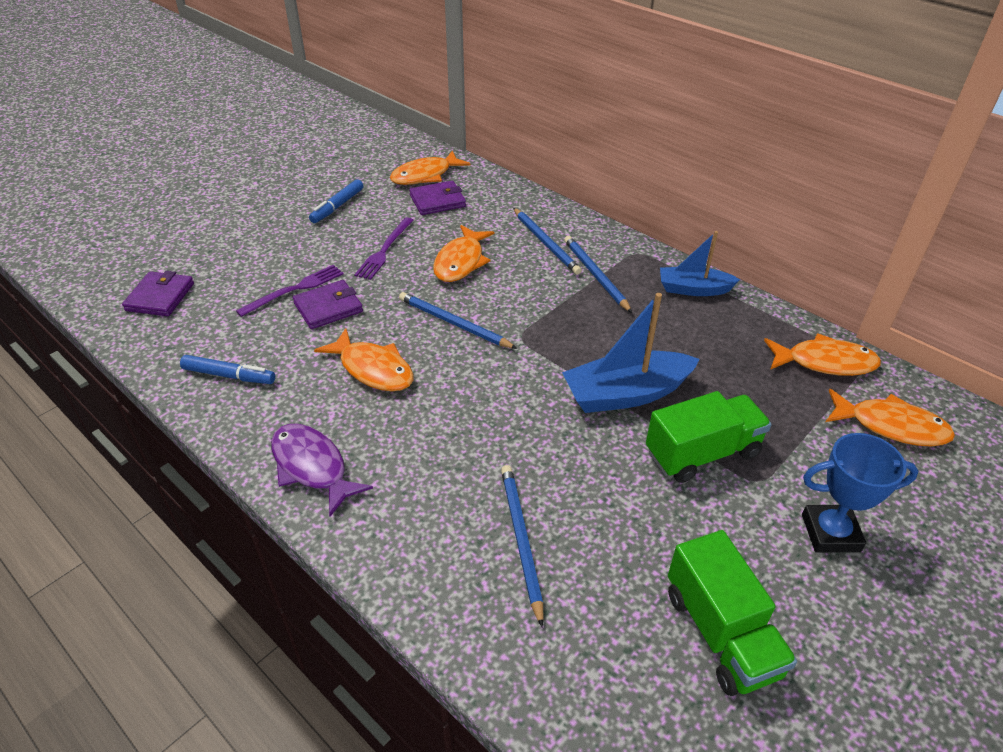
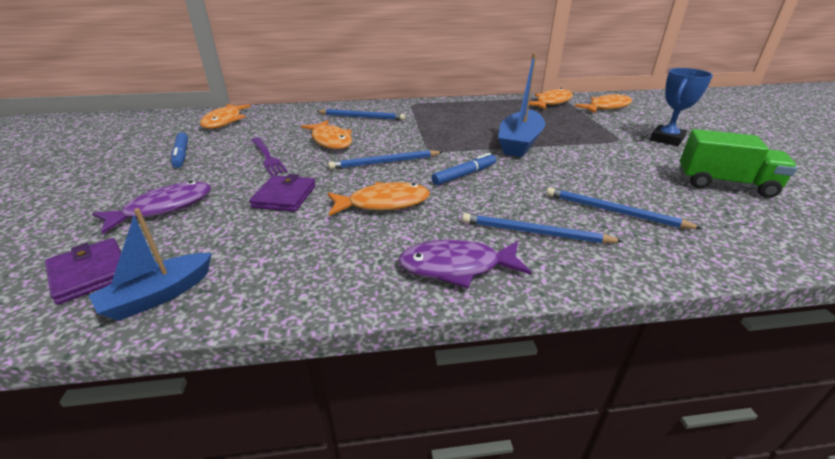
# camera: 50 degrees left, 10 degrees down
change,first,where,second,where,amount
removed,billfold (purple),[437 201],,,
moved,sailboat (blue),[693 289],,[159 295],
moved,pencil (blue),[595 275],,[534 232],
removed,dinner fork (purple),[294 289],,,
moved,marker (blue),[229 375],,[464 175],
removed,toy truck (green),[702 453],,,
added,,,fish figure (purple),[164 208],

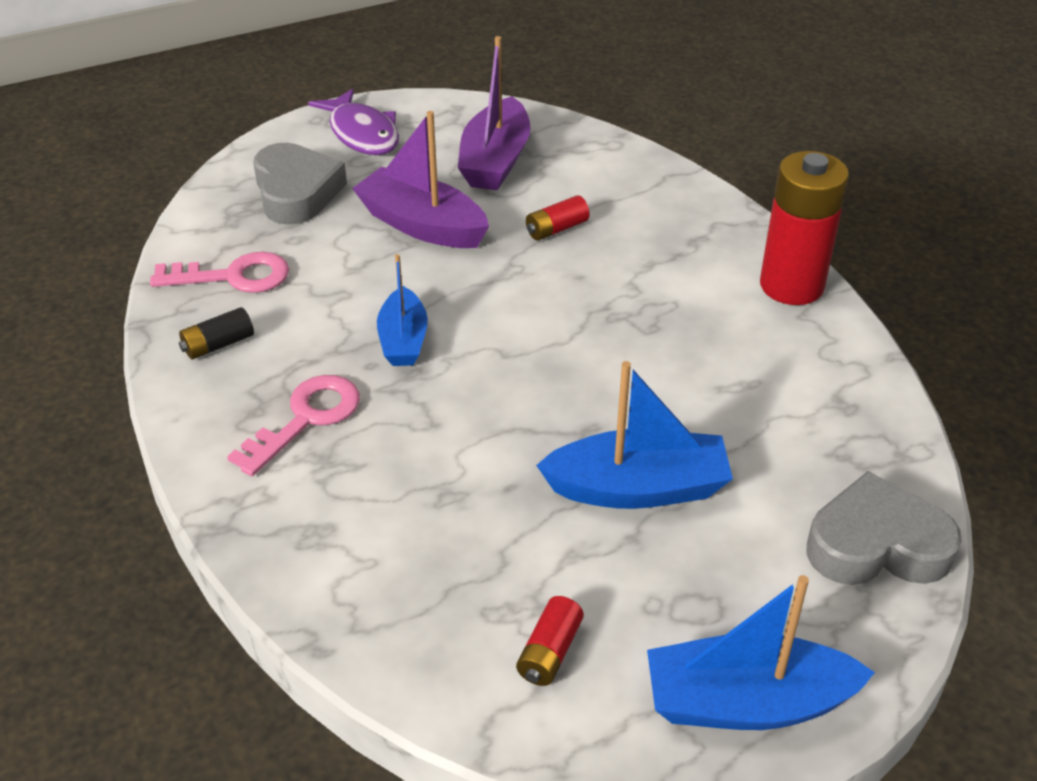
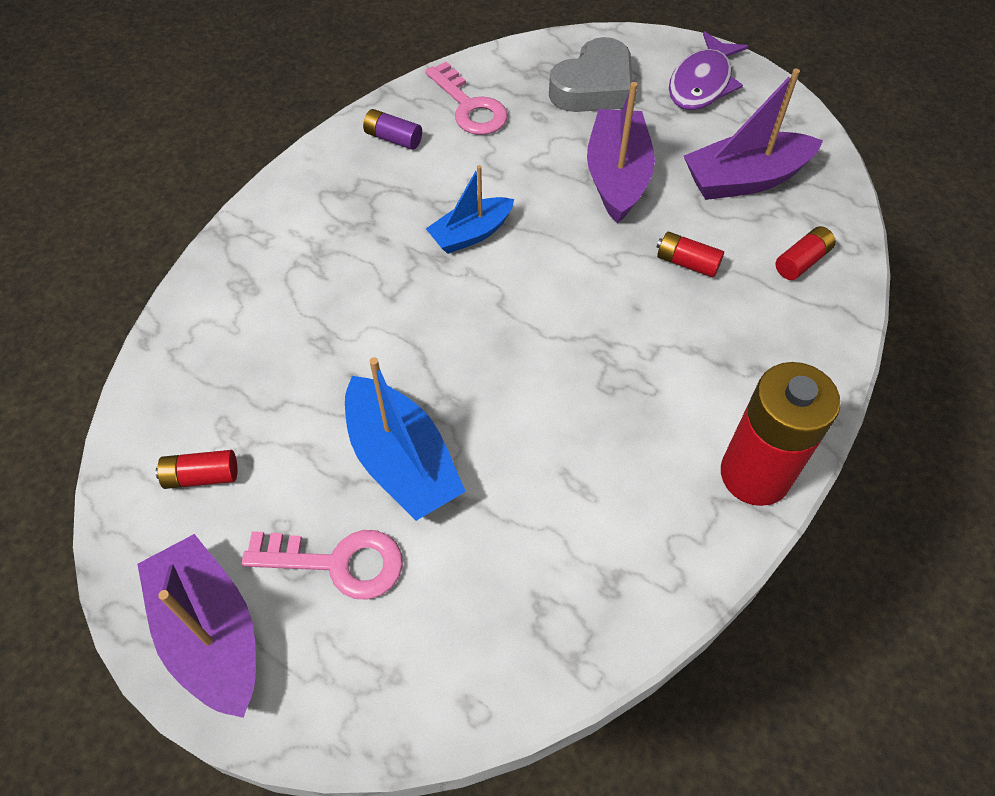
# camera: 60 degrees right, 15 degrees up
change,first,where,second,where,amount
recoloured,battery (jet-black),[218 345],battery (purple),[393 138],
moved,latchkey (pink),[306 419],,[338 562],
removed,heart (ash-grey),[876 545],,,
recoloured,sailboat (blue),[746 702],sailboat (purple),[211 633],
added,,,battery (red),[802 261],

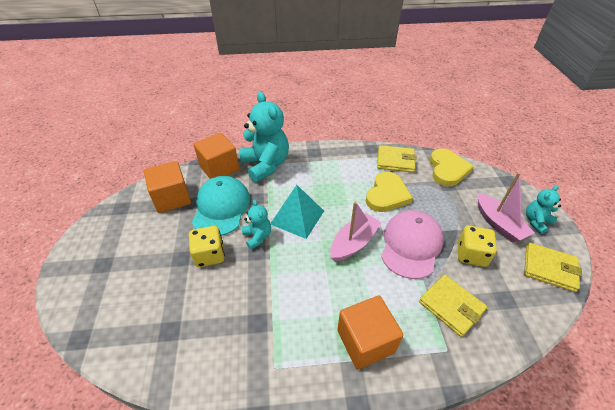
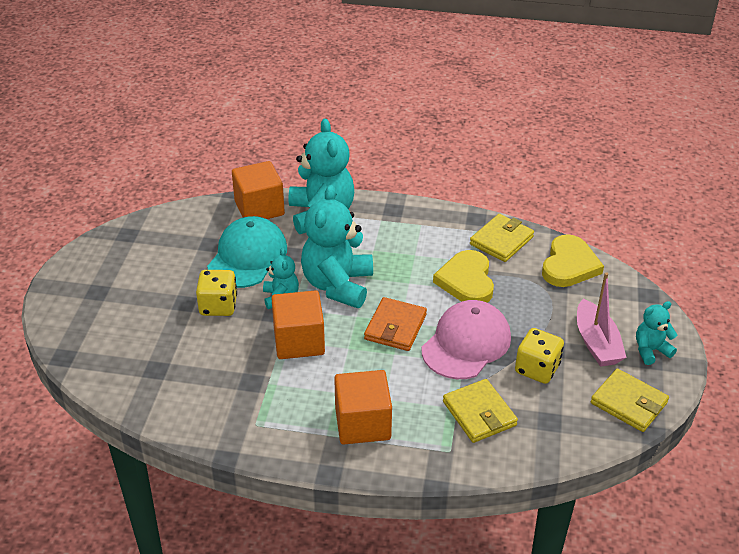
# camera: 15 degrees right, 5 degrees down
change,first,where,second,where,amount
turned,billfold (yellow),[395 161],,[501 241],75 degrees counterclockwise
moved,solid cube (orange-coloured),[172 198],,[299 341],
turned,heart (yellow),[387 195],,[466 281],135 degrees clockwise
replaced,pyramid shape (teal),[297 217],stuffed bear (teal),[337 285],
replaced,sailboat (pink),[353 243],billfold (orange-coloured),[395 327],

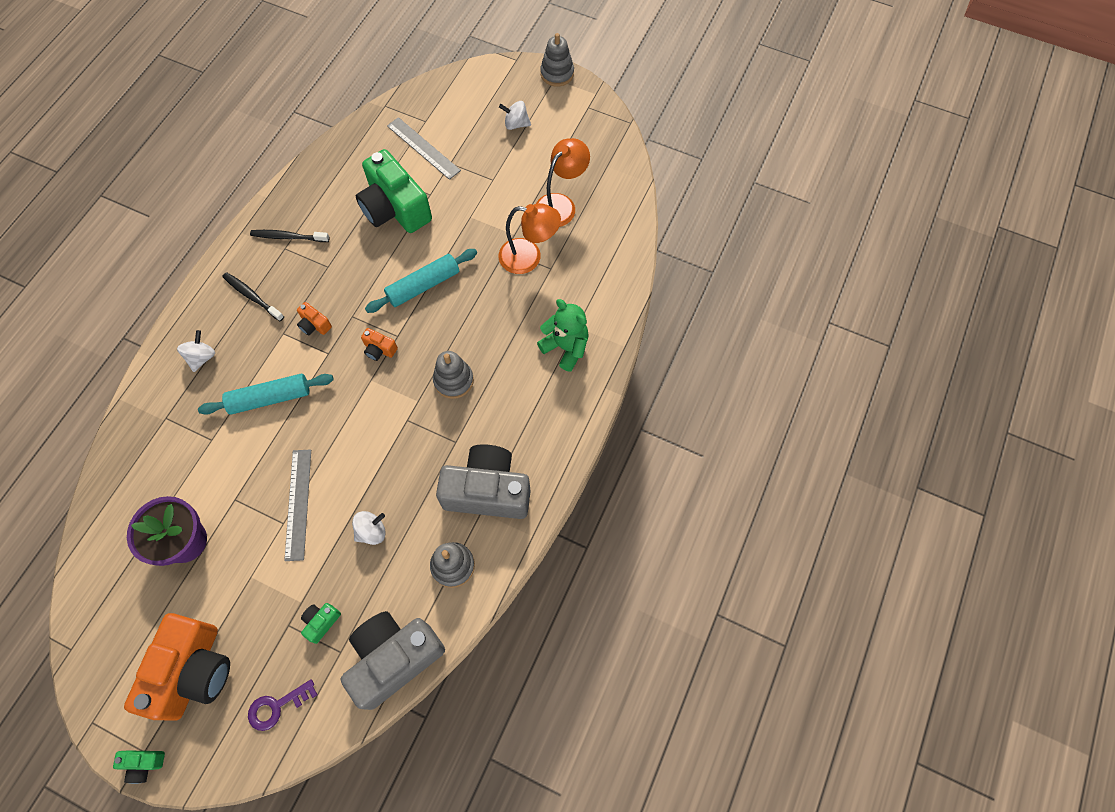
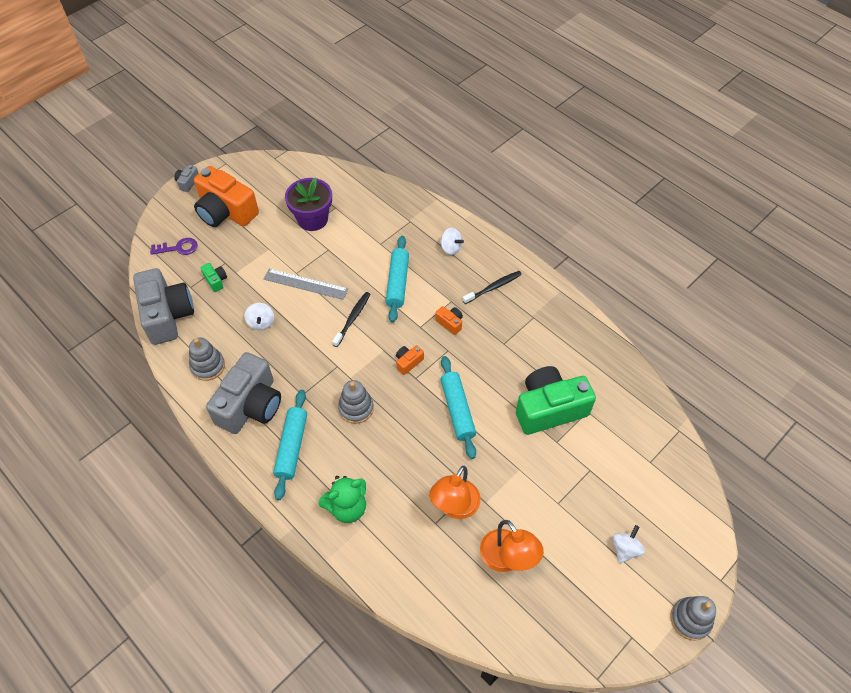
# camera: 110 degrees right, 10 degrees down
change,first,where,second,where,amount
removed,straightedge (ash-grey),[423 148],,,
moved,toothbrush (jet-black),[288 237],,[352 318],
turned,photo camera (orange-coloured),[314 325],,[450 323],75 degrees clockwise
turned,latchkey (purple),[277 706],,[178 248],90 degrees clockwise
recoloured,photo camera (green),[144 763],photo camera (ash-grey),[187 182],
added,,,rolling pin (teal),[292 447],

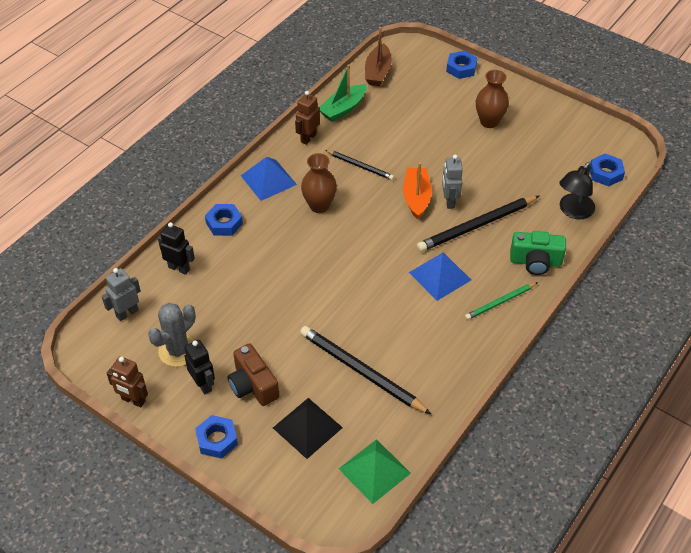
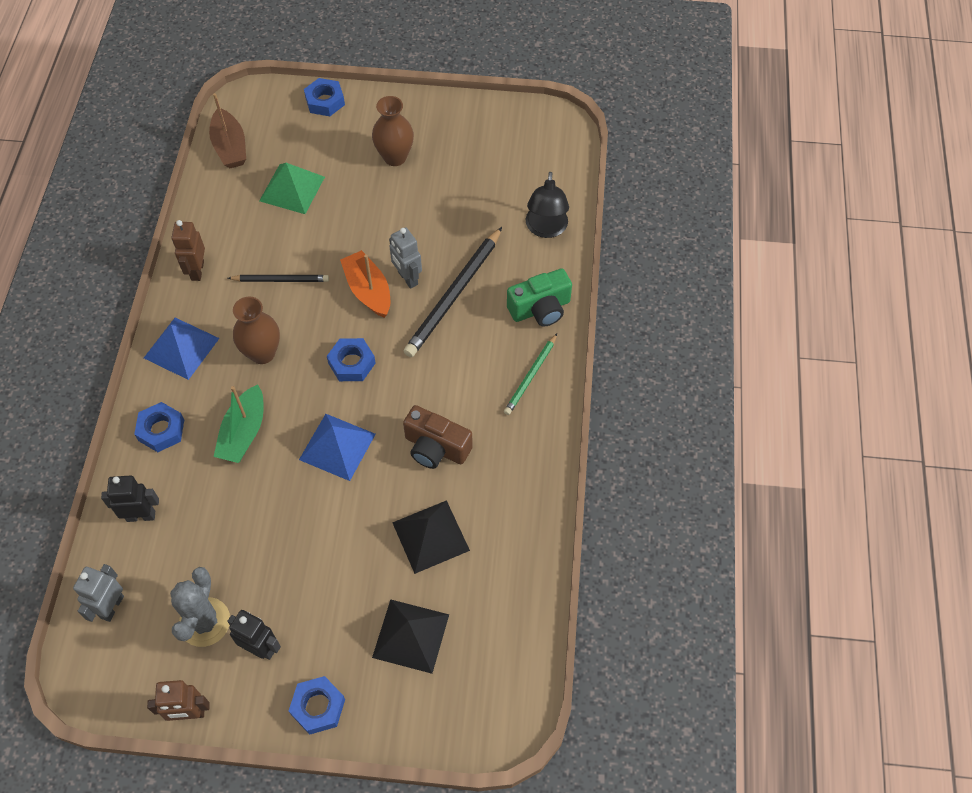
# camera: 30 degrees left, 10 degrees up
change,first,where,second,where,amount
moved,sailboat (green),[343 109],,[243 433],
moved,hex nut (blue),[605 173],,[351 363],
moved,pyramid shape (blue),[440 276],,[337 446],
replaced,pencil (jet-black),[361 371],pyramid shape (jet-black),[430 536],
moved,photo camera (russet),[253 385],,[436 448],
moved,pyramid shape (green),[374 471],,[292 189],

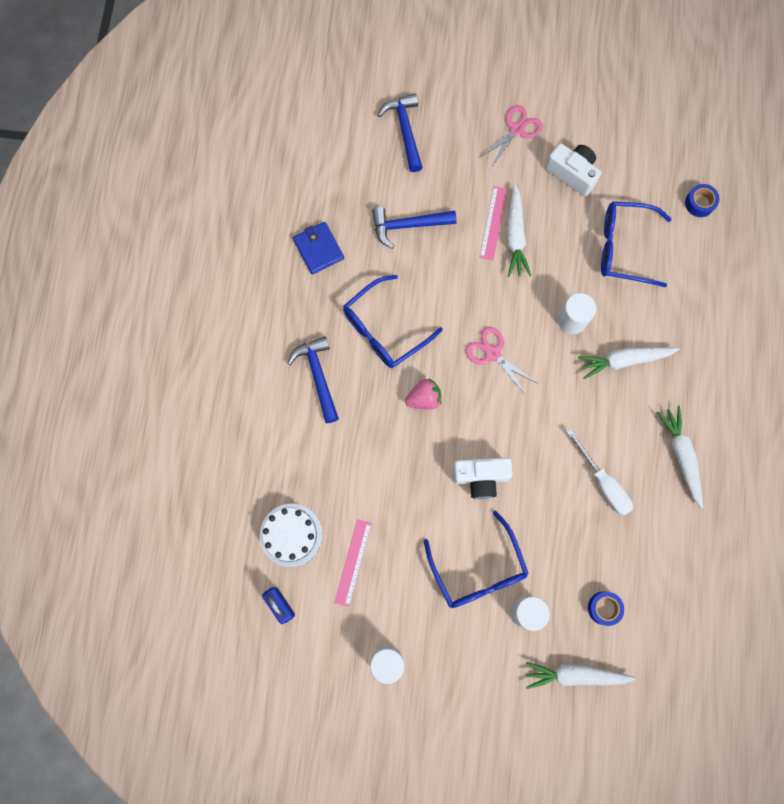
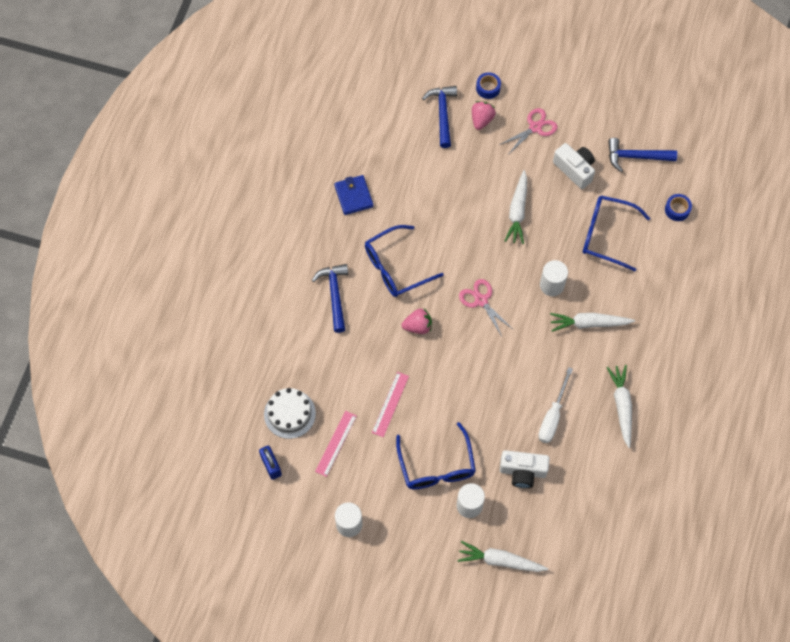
# camera: 10 degrees right, 10 degrees down
change,first,where,second,where,amount
moved,straightedge (pink),[493 223],,[390 404],
moved,claw hammer (blue),[408 225],,[636 157],
turned,screwdriver (pure white),[603 483],,[552 416],45 degrees clockwise
moved,photo camera (pure white),[480 477],,[522 471],
moved,tape (blue),[604 608],,[488 88],
added,,,strawberry (pink),[481 120],

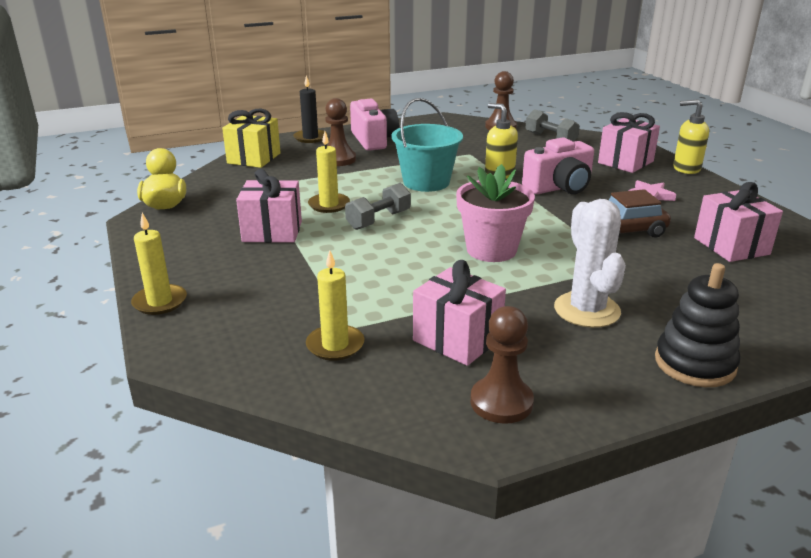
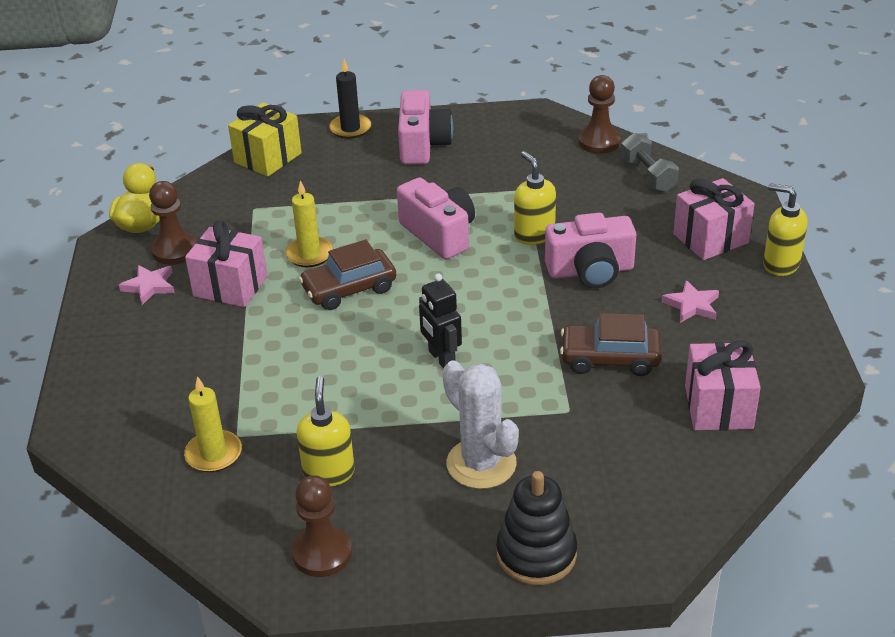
# camera: 20 degrees right, 10 degrees up
change,first,where,second,where,amount
moved,chess pawn (russet),[338 159],,[175 250],
replaced,bucket (teal),[426 182],photo camera (pink),[439 234],
replaced,plant pot (pink),[491 250],toy robot (jet-black),[441 358],
replaced,free weight (ash-grey),[378 220],car (russet),[349 289],
turned,cactus (pure white),[587 310],,[481 464],45 degrees counterclockwise
removed,wax candle (yellow),[160 302],,,
replaced,present (pink),[457 339],pump bottle (yellow),[329 472],
added,,,star (pink),[149 286],

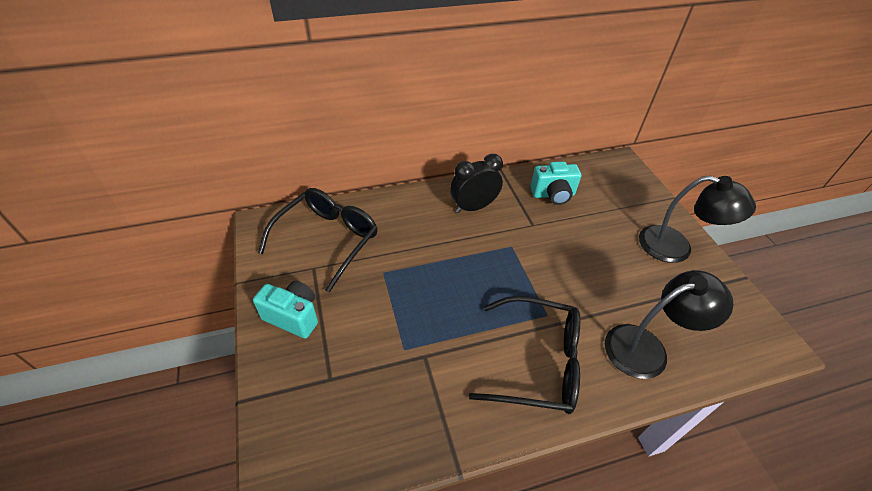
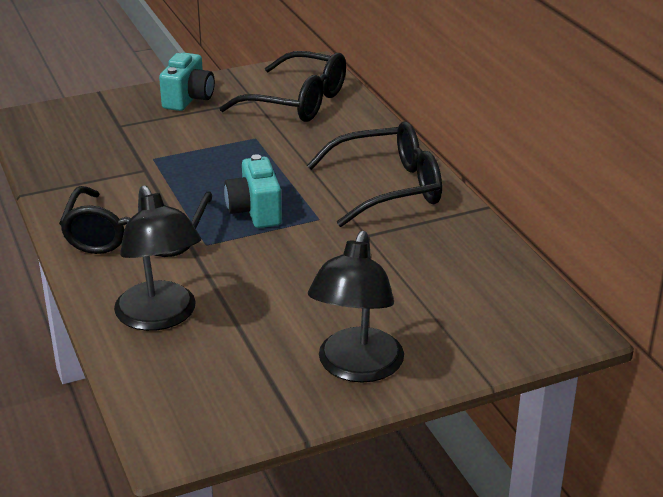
# camera: 85 degrees right, 15 degrees down
change,first,where,second,where,amount
replaced,clock (jet-black),[473 207],eyeglasses (jet-black),[387 188],
moved,photo camera (teal),[553 195],,[255 212],

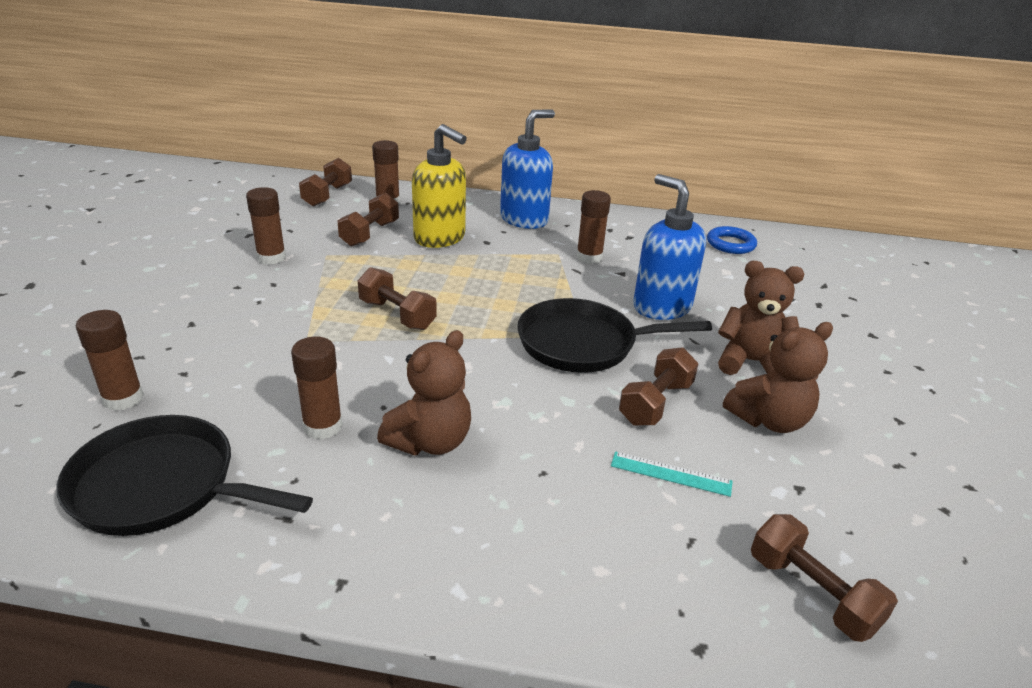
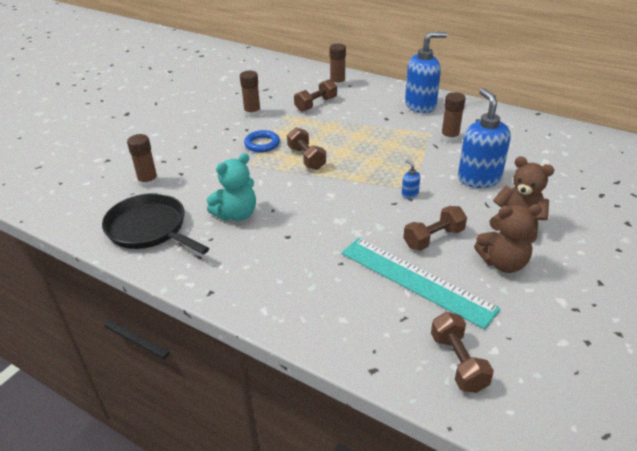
# camera: 25 degrees right, 5 degrees up
change,first,where,second,where,amount
removed,pump bottle (yellow),[440 238],,,
removed,free weight (russet),[327 195],,,
moved,torus (blue),[730 244],,[262 144],
replaced,skillet (jet-black),[583 344],pump bottle (blue),[409 194],
removed,stuffed bear (russet),[430 442],,,
replaced,stick of glue (russet),[323 426],stuffed bear (teal),[236 214],
resized,straightedge (teal),[671 474],,[416 280],x2.27

